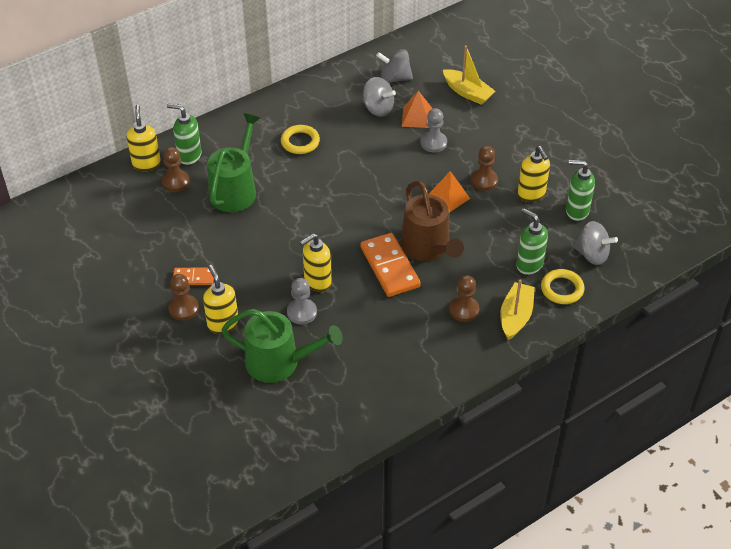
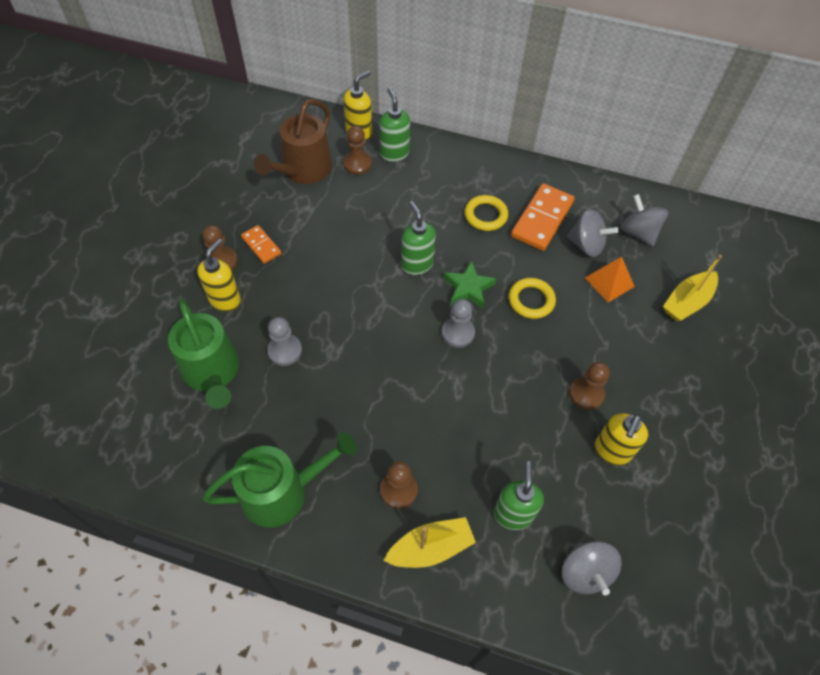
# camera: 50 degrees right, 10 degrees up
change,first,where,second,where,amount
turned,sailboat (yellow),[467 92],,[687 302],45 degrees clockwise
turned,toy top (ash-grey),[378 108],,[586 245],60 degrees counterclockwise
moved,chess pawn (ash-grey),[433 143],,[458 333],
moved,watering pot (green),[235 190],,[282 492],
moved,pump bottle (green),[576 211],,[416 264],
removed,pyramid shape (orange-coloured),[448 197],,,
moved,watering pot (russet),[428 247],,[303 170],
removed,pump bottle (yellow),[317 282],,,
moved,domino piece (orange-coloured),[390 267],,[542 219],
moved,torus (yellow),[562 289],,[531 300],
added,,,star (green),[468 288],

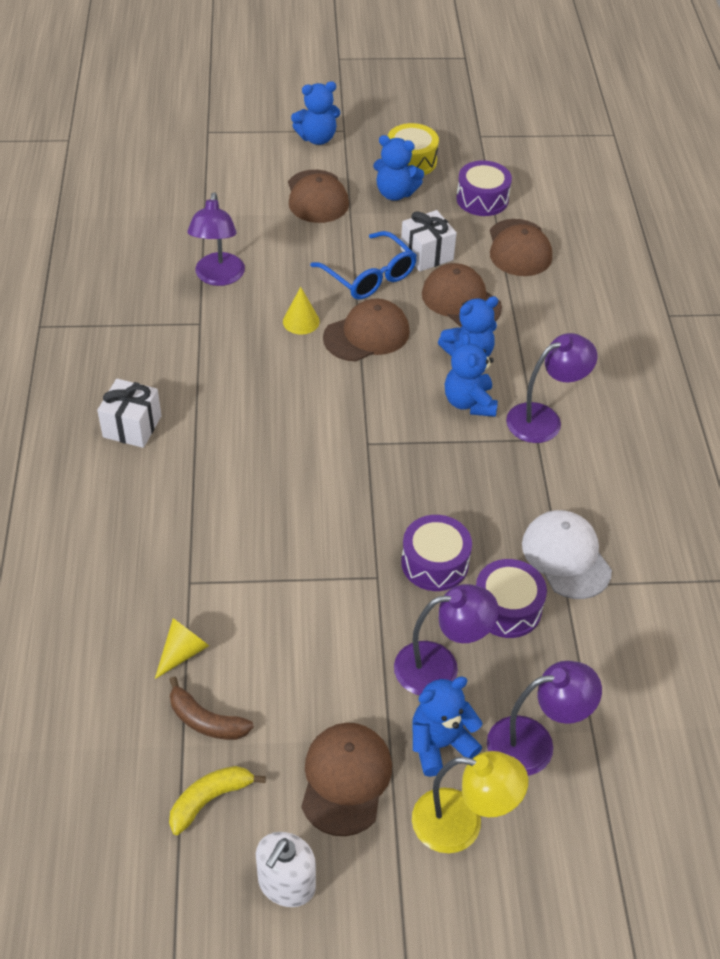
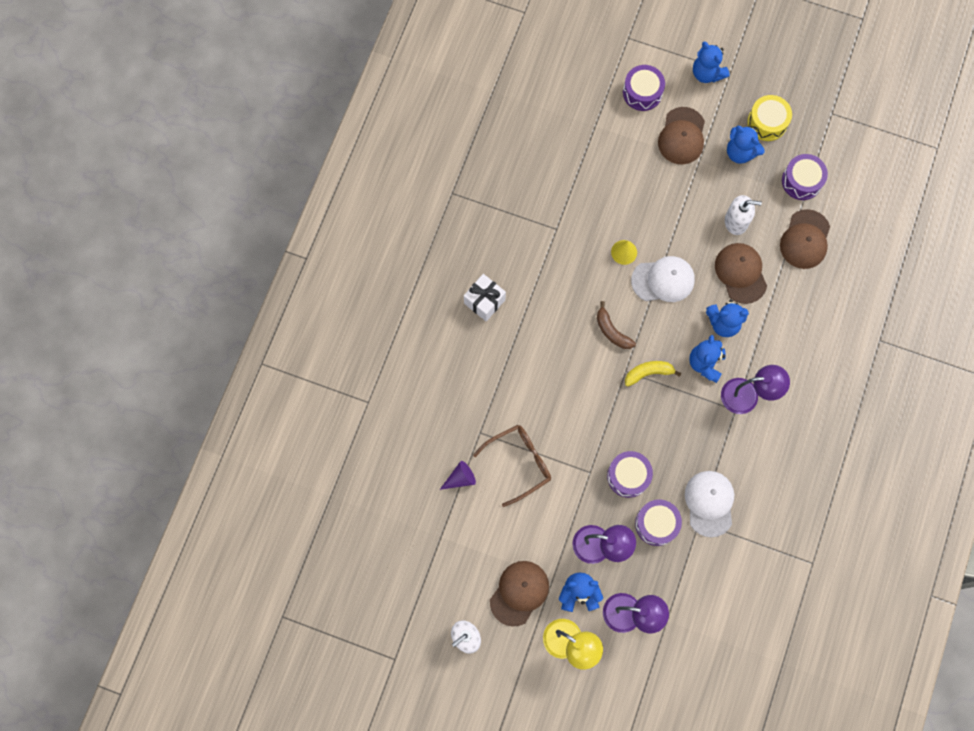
# camera: 25 degrees right, 25 degrees up
change,first,where,second,where,amount
turned,stuffed bear (blue),[317 138],,[707 73],45 degrees clockwise
removed,lamp (purple),[218 277],,,
replaced,present (pure white),[426 254],pump bottle (pure white),[736 221],
removed,eyeglasses (blue),[369 276],,,
recoloured,peaked cap (russet),[367 334],peaked cap (pure white),[663 280],
recoloured,cone shape (yellow),[183 652],cone shape (purple),[460 478],
moved,banana fruit (russet),[206 720],,[612 331],
moved,banana fruit (yellow),[210 799],,[648 373],
added,,,drum (purple),[642 92],
added,,,eyeglasses (russet),[519 463],

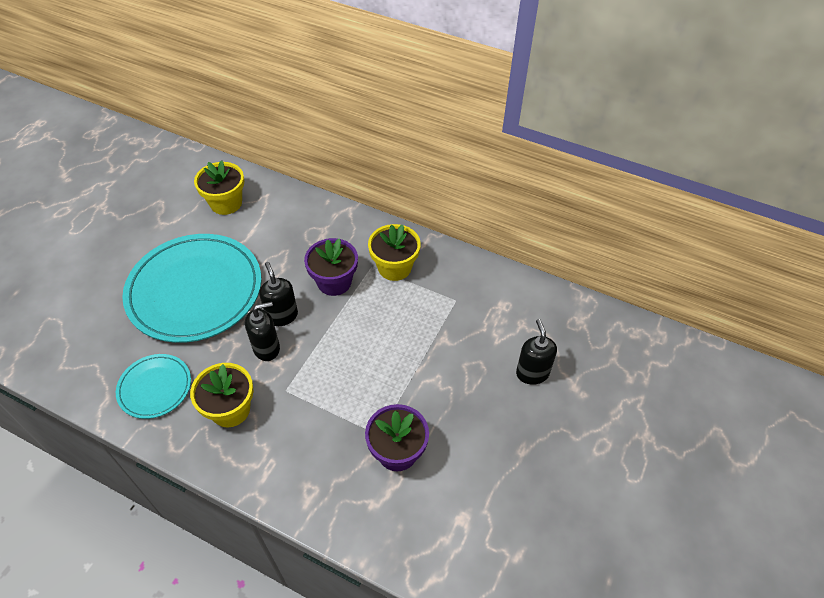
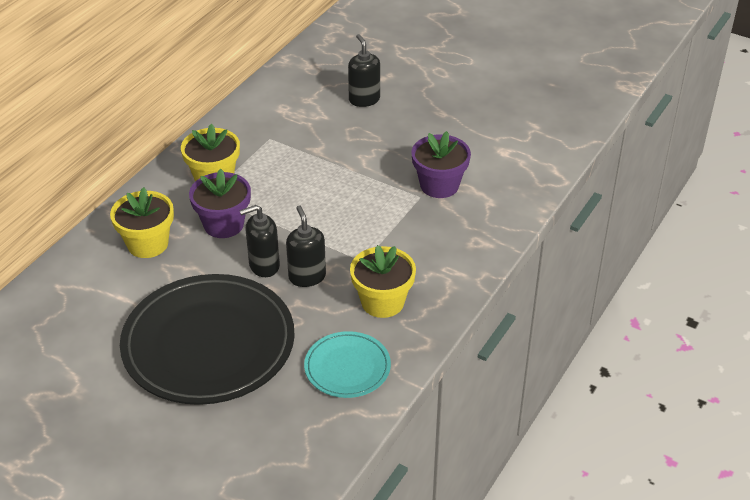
# camera: 85 degrees left, 10 degrees down
change,first,where,second,where,amount
moved,plant pot (yellow),[226 203],,[147 244],
recoloured,dinner plate (teal),[195 291],dinner plate (jet-black),[208 344],
turned,pump bottle (jet-black),[532 373],,[364 99],75 degrees clockwise

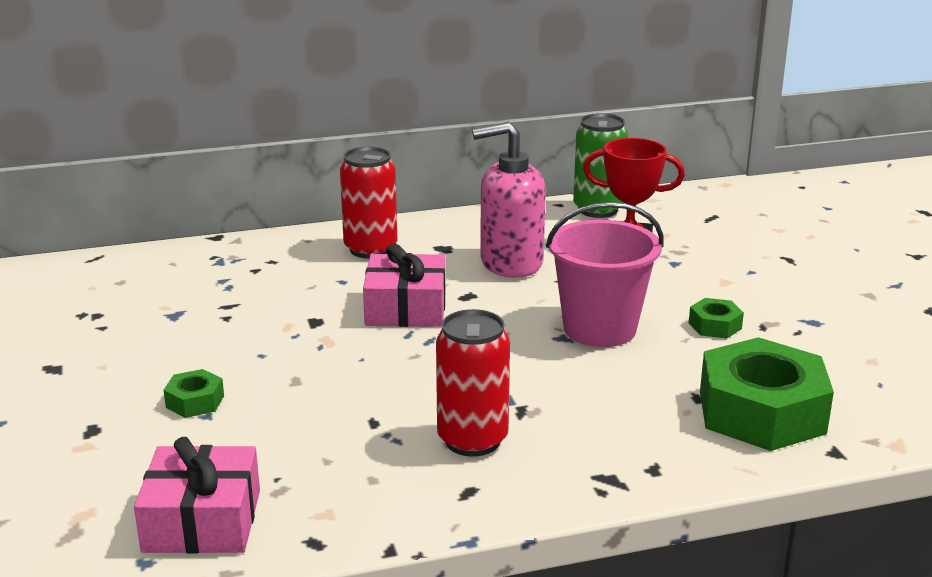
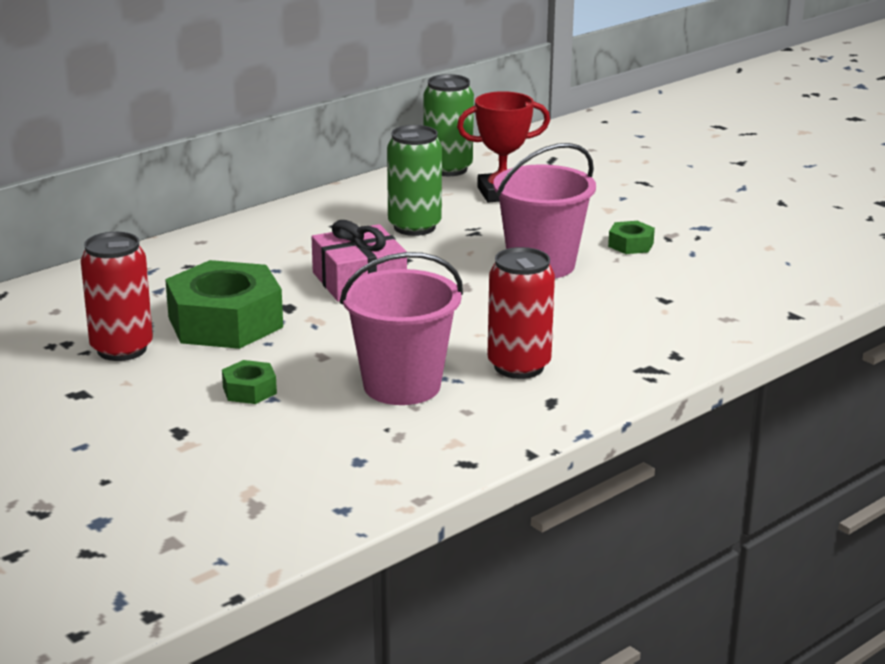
# camera: 25 degrees left, 0 degrees up
change,first,where,second,where,amount
replaced,pump bottle (pink),[510 263],soda can (green),[414 227],
moved,soda can (red),[370 249],,[122 349],
moved,hex nut (green),[761 412],,[225 322],
removed,present (pink),[202 521],,,
added,,,bucket (pink),[402 386],

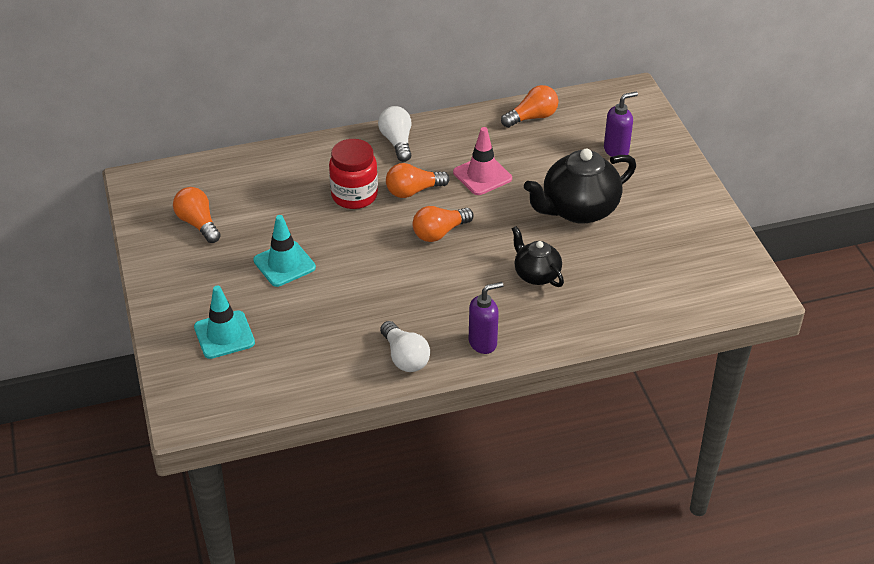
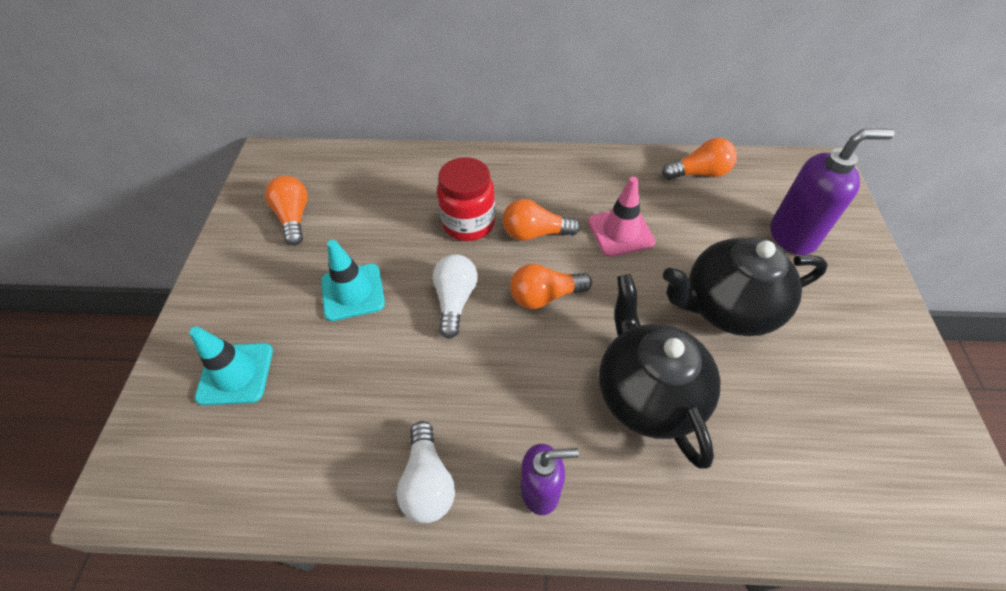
# camera: 20 degrees right, 10 degrees up
change,first,where,second,where,amount
resized,pump bottle (purple),[616 150],,[793 236],x1.51
moved,lightbulb (pure white),[397 142],,[455 300],
resized,tea pot (jet-black),[536 274],,[647 393],x1.73

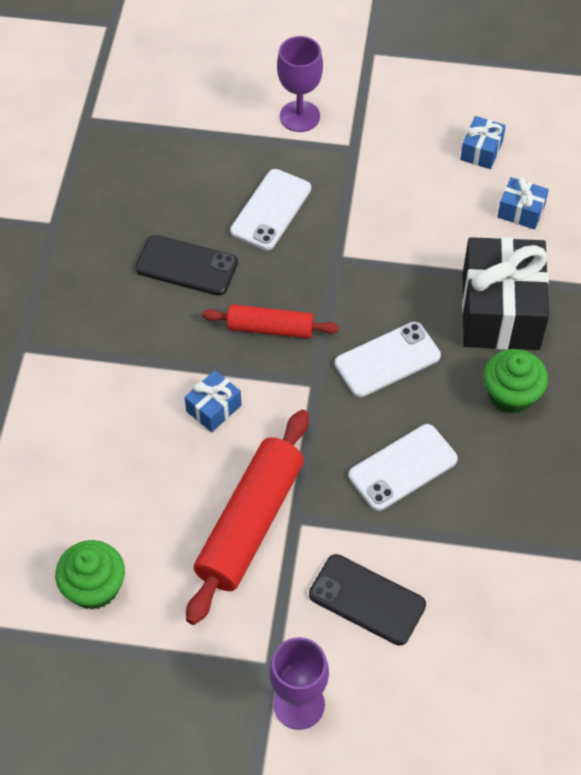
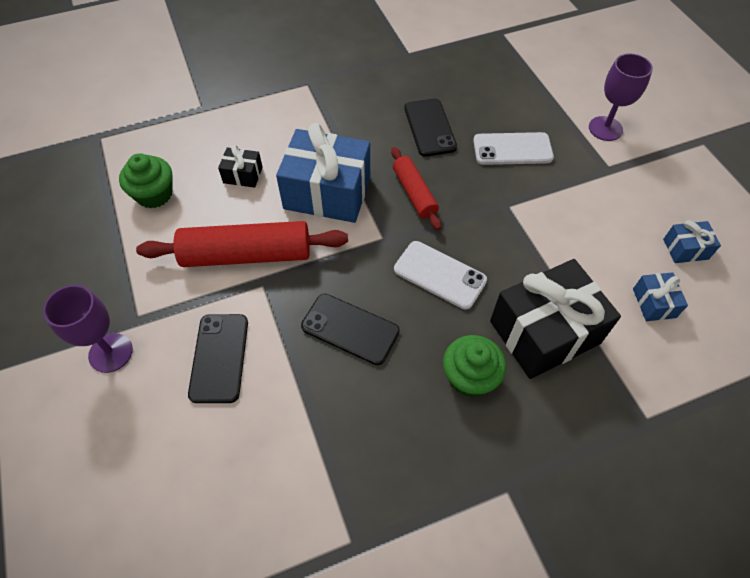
# camera: 60 degrees right, 0 degrees up
change,first,where,second,where,amount
resized,present (blue),[214 408],,[327 192],x2.19
recoloured,smartphone (pure white),[403 467],smartphone (jet-black),[350 329],
added,,,present (jet-black),[243 175],

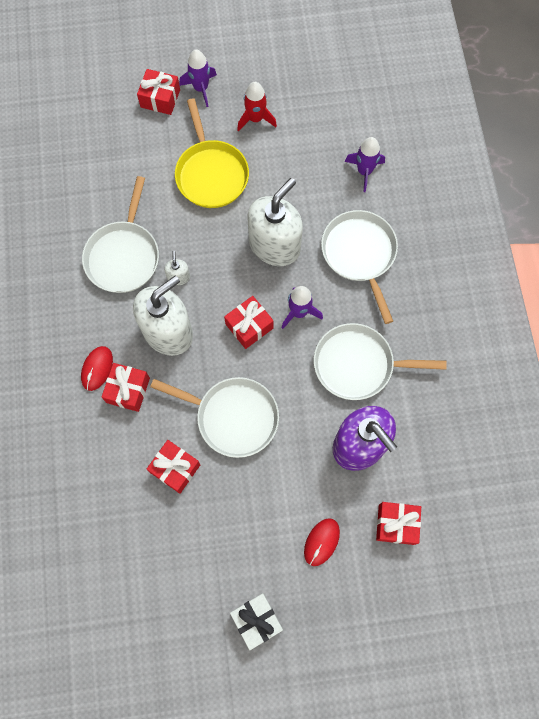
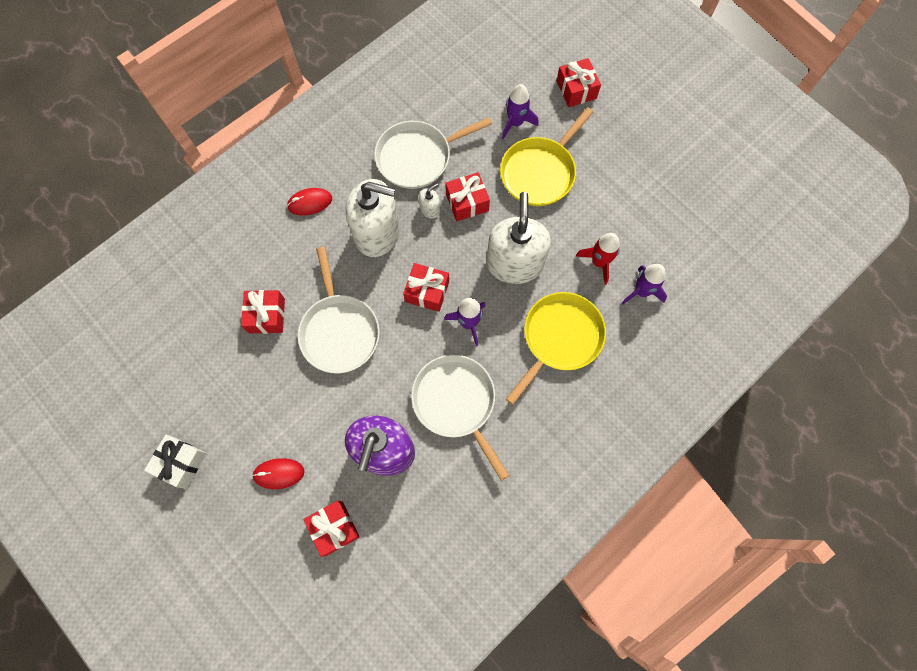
# camera: 55 degrees right, 0 degrees up
change,first,where,second,where,amount
moved,toy rocket (purple),[201 88],,[515 123],
moved,toy rocket (red),[256 119],,[599 262],
turned,pump bottle (pure white),[274 245],,[514 263],90 degrees counterclockwise
recoloured,skillet (pure white),[359 254],skillet (yellow),[559 338],
moved,present (red),[128 390],,[467 202],

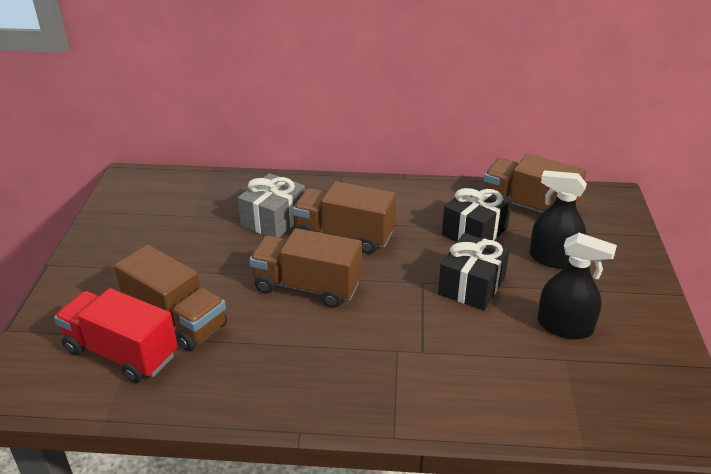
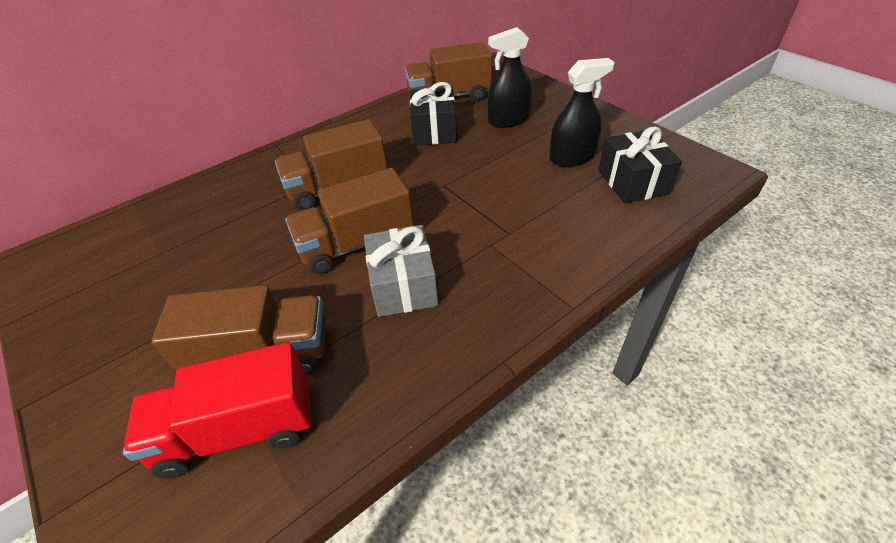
# camera: 40 degrees left, 10 degrees up
change,first,where,second,where,amount
moved,present (ash-grey),[274 220],,[403 285],
moved,present (jet-black),[471 286],,[632 182],

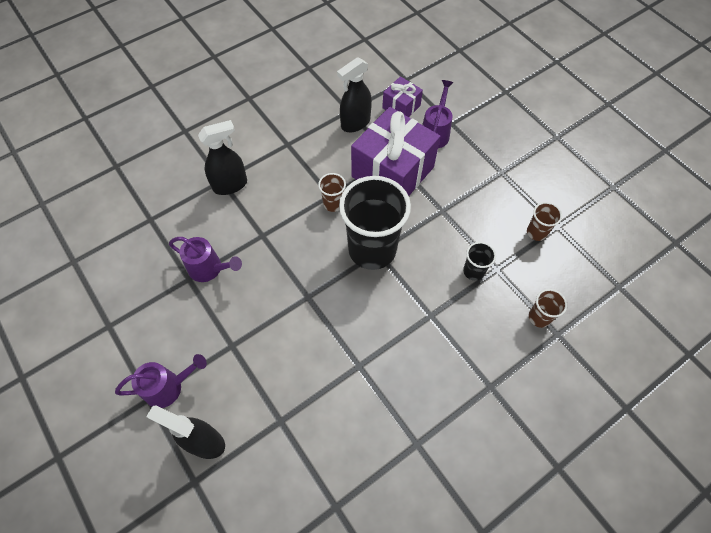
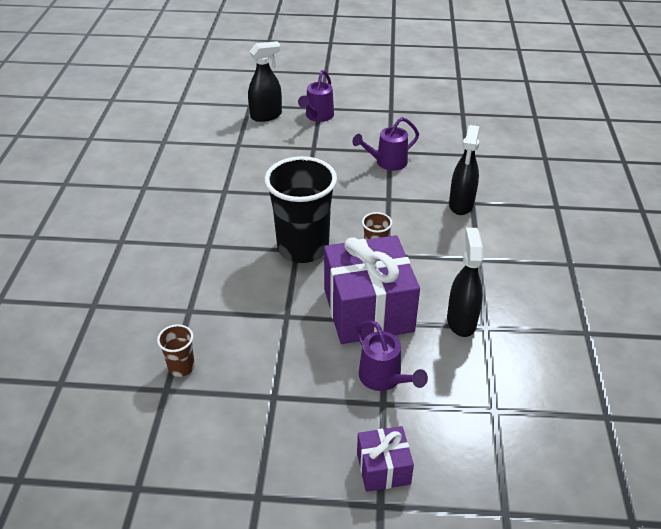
# camera: 130 degrees right, 20 degrees down
change,first,where,second,where,amount
moved,present (purple),[401 107],,[383 468],
removed,cup (jet-black),[473 271],,,
removed,cup (russet),[539 317],,,

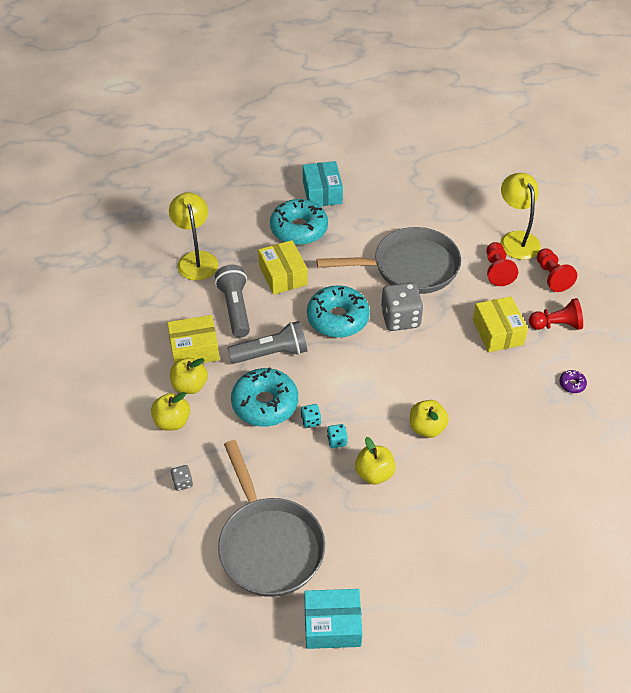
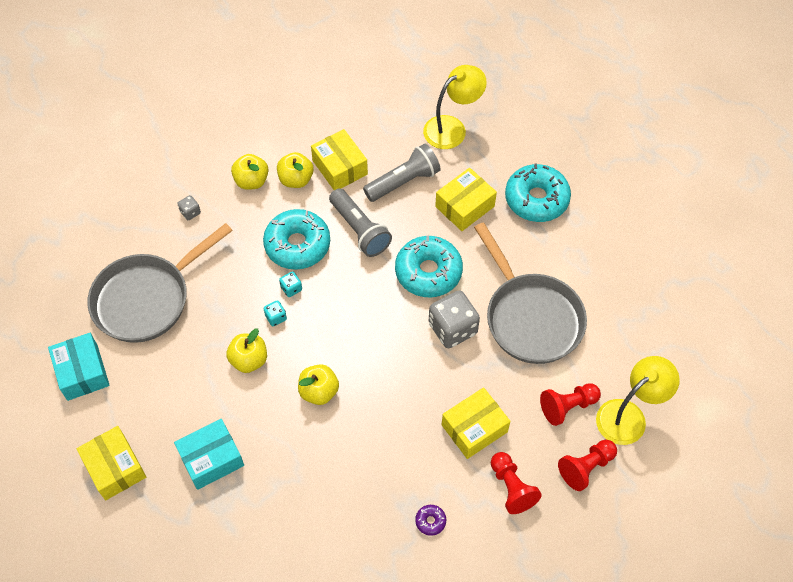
# camera: 70 degrees right, 10 degrees up
change,first,where,second,where,amount
moved,parcel (teal),[322 192],,[211 459],
added,,,parcel (yellow),[115 468],

